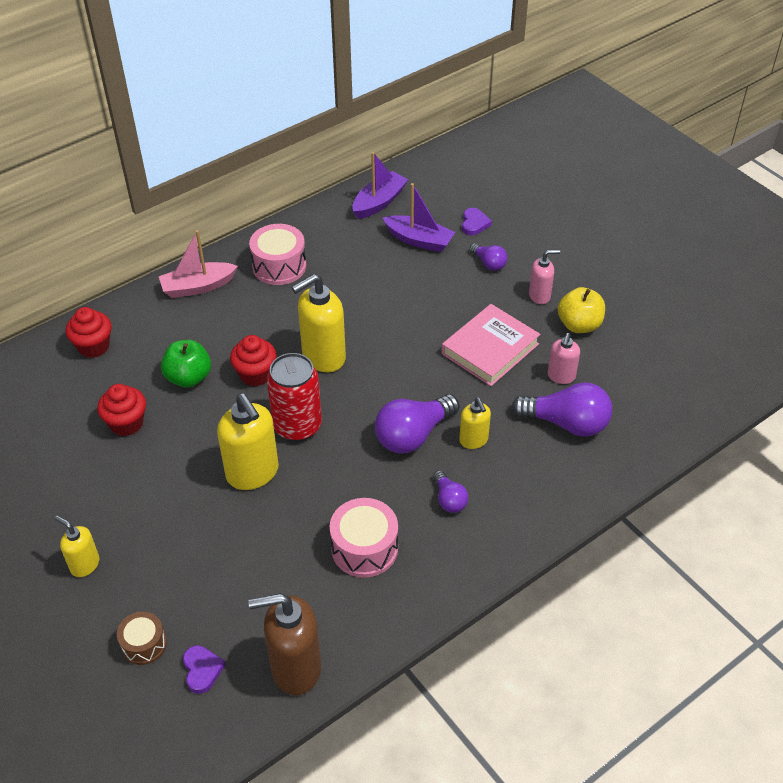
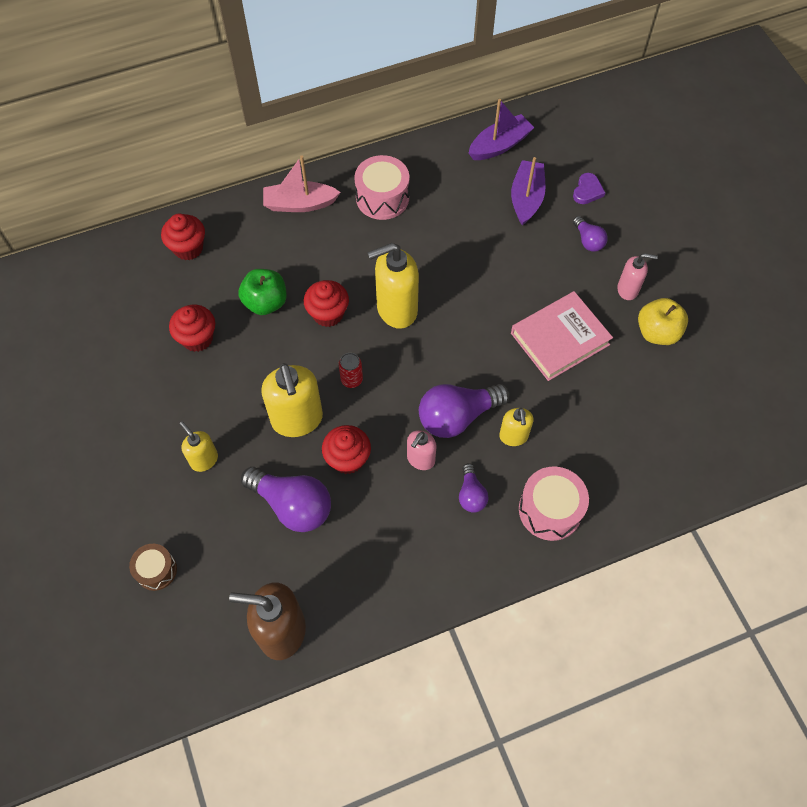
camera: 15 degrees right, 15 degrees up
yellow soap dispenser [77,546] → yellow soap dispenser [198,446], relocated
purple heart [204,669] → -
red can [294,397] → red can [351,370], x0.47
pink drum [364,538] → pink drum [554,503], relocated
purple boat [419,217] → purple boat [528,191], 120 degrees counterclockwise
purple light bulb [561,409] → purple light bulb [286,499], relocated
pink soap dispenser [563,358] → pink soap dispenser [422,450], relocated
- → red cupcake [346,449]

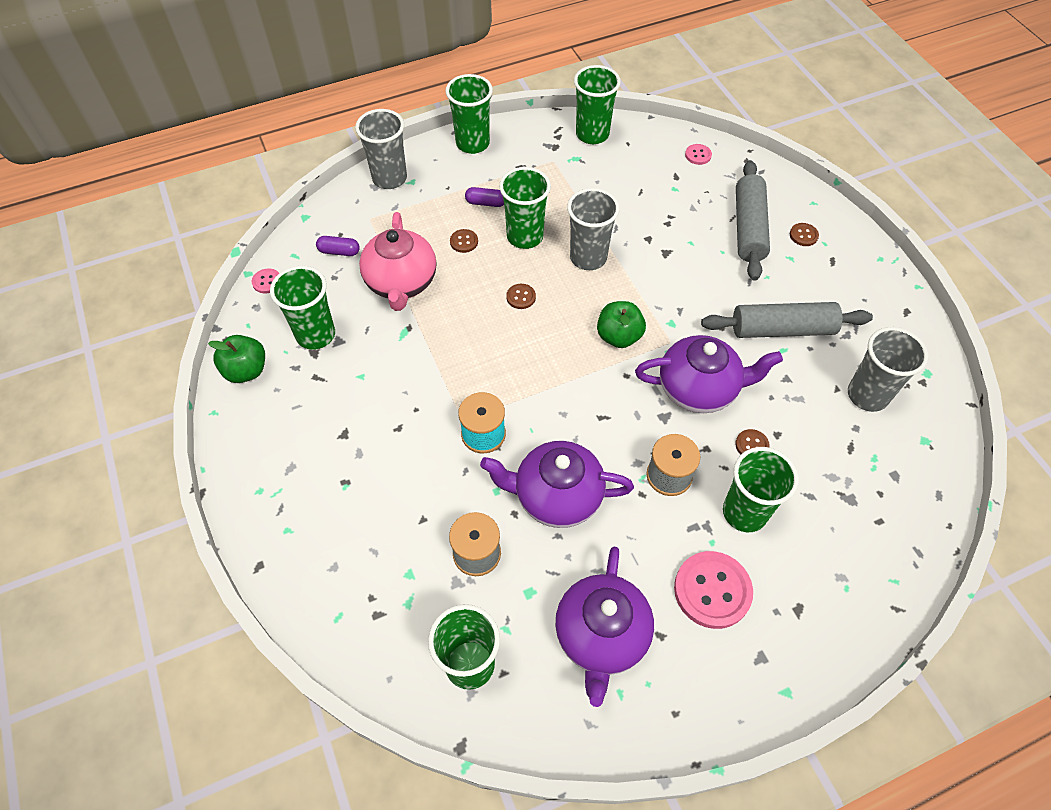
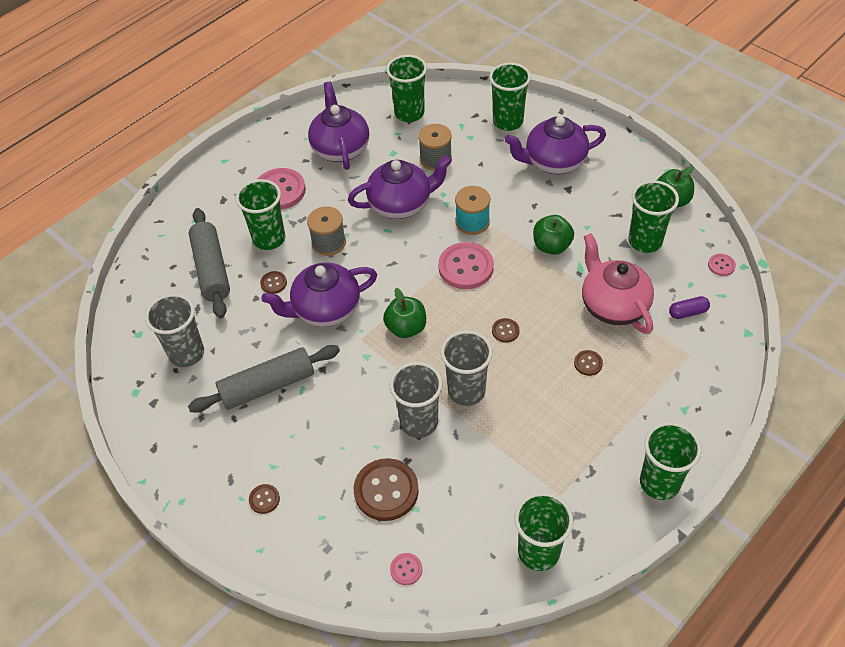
camera: 160 degrees right, 5 degrees down
grey cup [381,149] → grey cup [416,400], relocated
purple capsule [484,197] → -
green cup [525,208] → green cup [510,97], relocated
grey rolling pin [753,220] → grey rolling pin [209,263], relocated
- → brown button [386,489]
- → pink button [466,265]
- → purple teapot [555,145]
- → green apple [553,235]

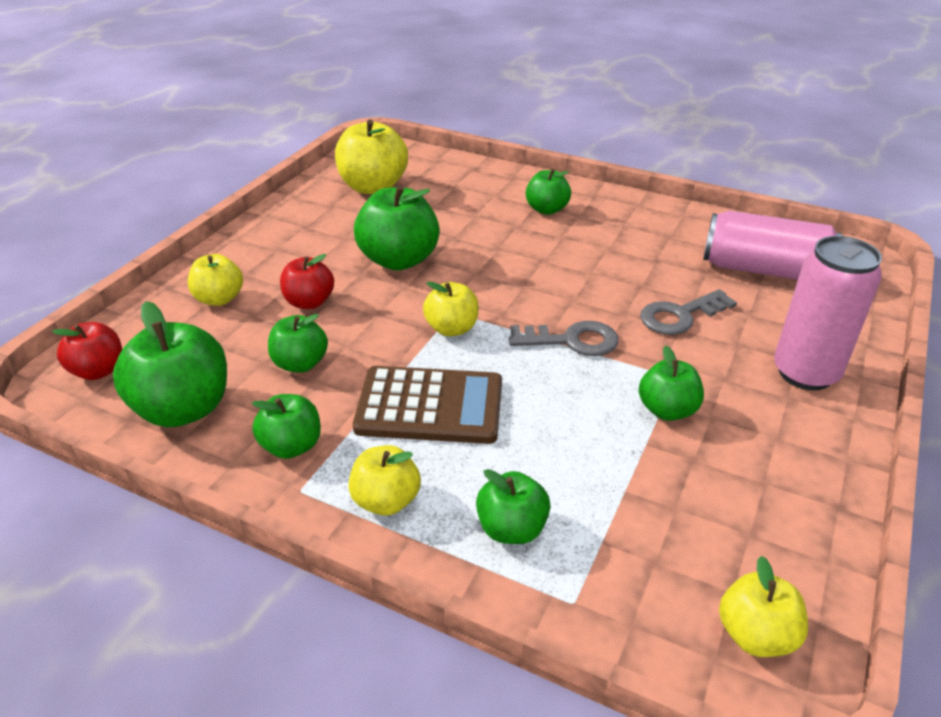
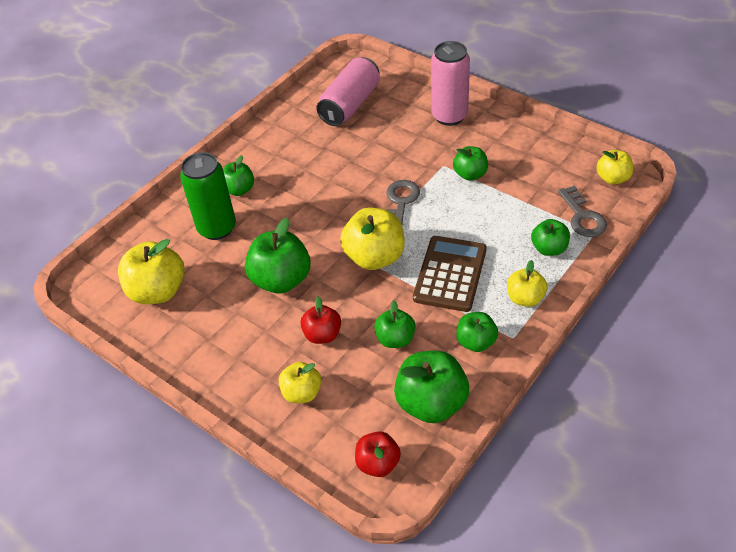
camera: 75 degrees left, 10 degrees up
yellow apple [451,309] → yellow apple [372,239], x1.68
grey key [688,312] → grey key [582,211], relocated
- → green can [208,196]

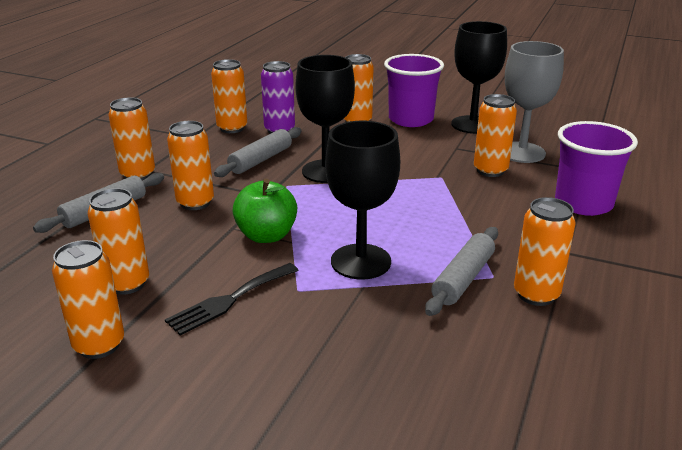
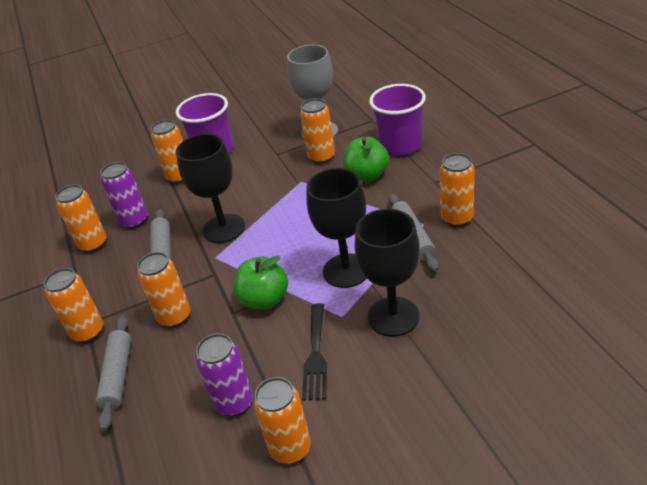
camera: 40 degrees left, 10 degrees up
orange can [118,241] → purple can [224,374]
black goblet [479,77] → black goblet [387,273], relocated
- → green apple [366,159]

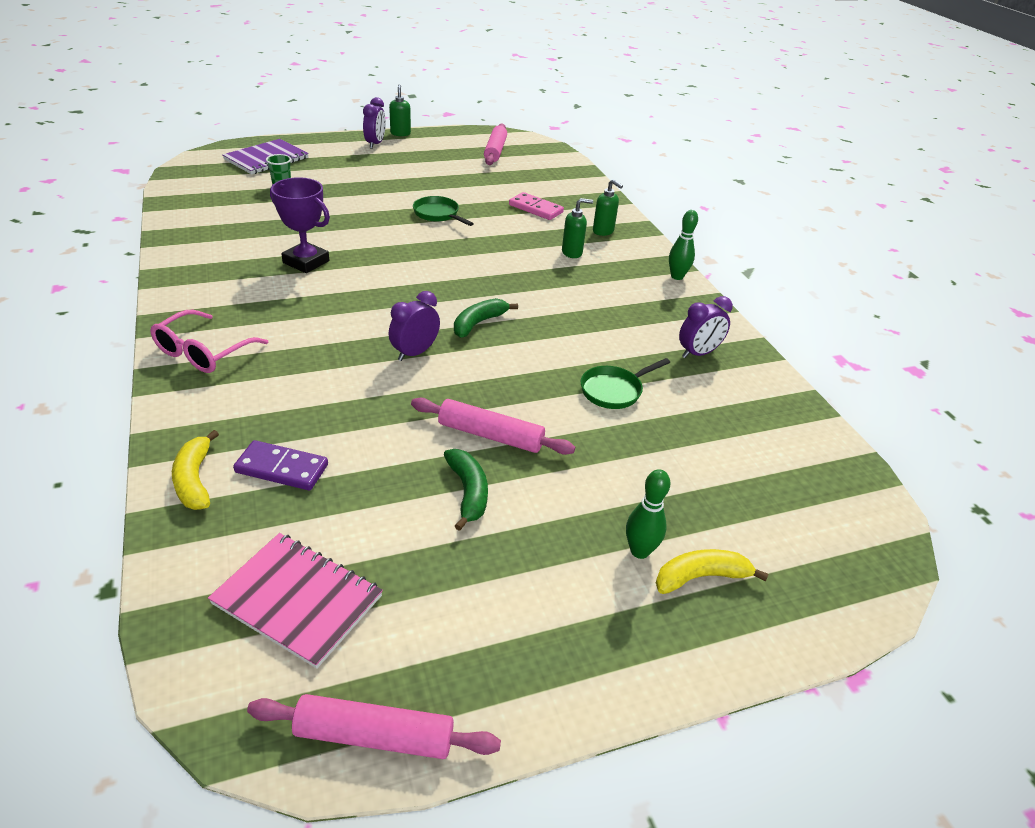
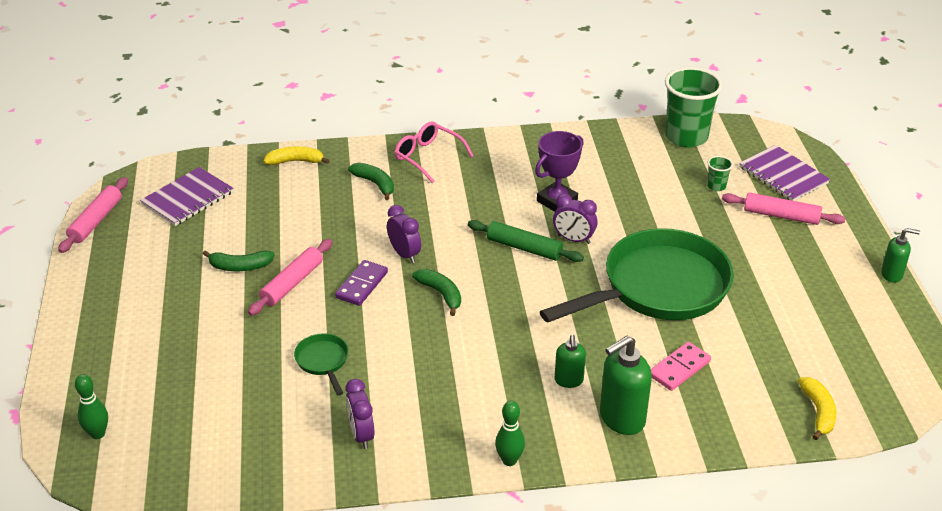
camera: 105 degrees right, 0 degrees up
pink notebook [295,601] → purple notebook [187,196]
purple domino [280,465] → purple domino [361,283], relocated
purple clock [374,123] → purple clock [575,219], relocated
green pan [443,211] → green pan [637,275], x2.49
pink rolling pin [495,144] → pink rolling pin [784,208], relocated
green soap dispenser [608,207] → green soap dispenser [626,385], x1.71
green bowling pin [648,514] → green bowling pin [91,406], relocated
yellow banana [712,571] → yellow banana [817,408], relocated
- → green banana [371,181]
- → green rolling pin [526,241]
- → green cup [694,107]

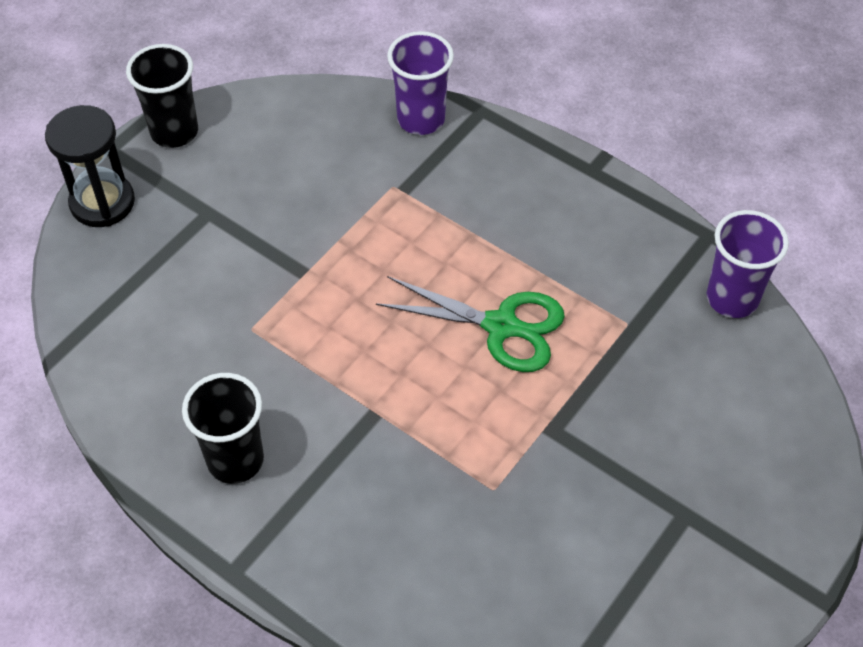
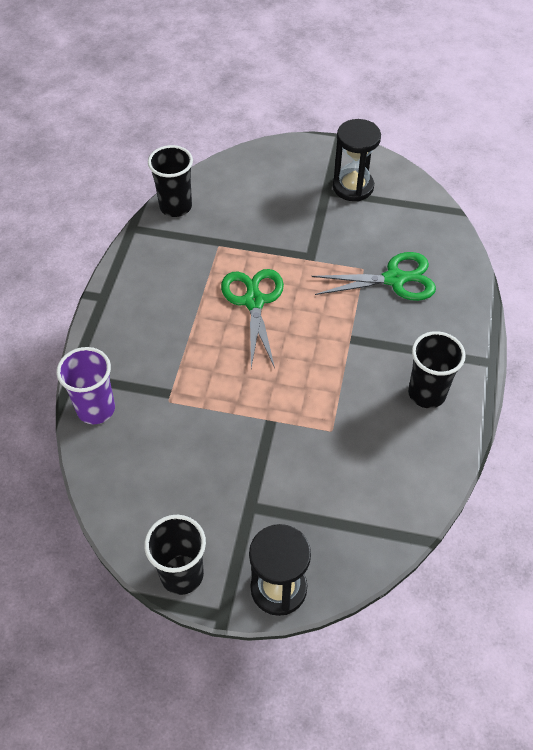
camera: 115 degrees left, 0 degrees up
purple cup [748,264] → black cup [170,181]
- → green scissors [374,276]
- → black hourglass [357,160]

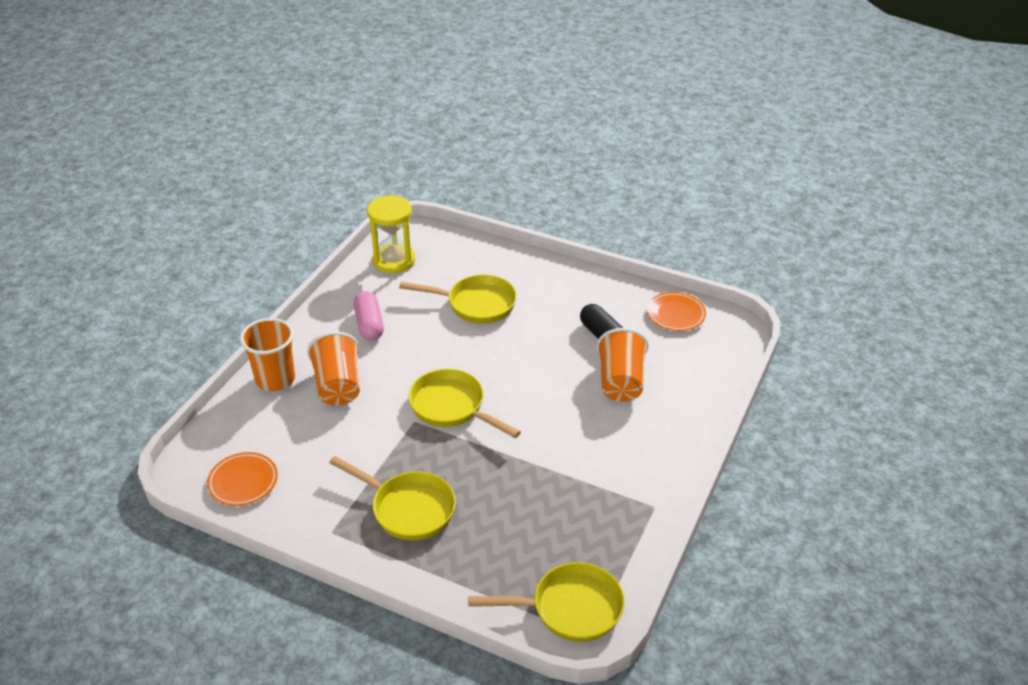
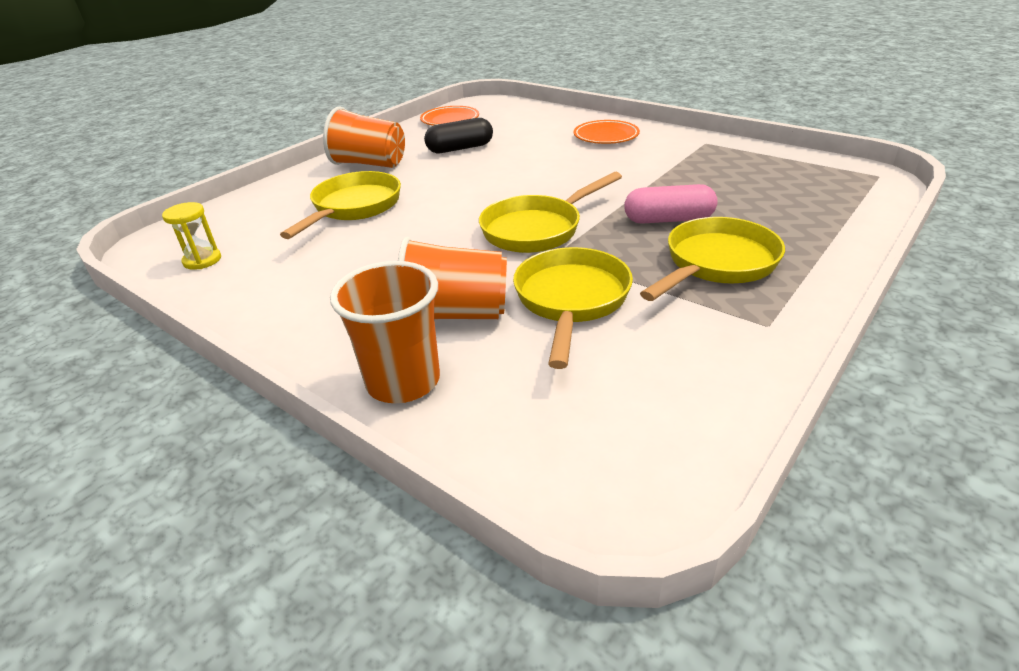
camera: 75 degrees left, 5 degrees down
orange plate [242,479] → orange plate [607,132], relocated
pink capsule [369,316] → pink capsule [671,204], relocated
yellow hourglass [391,234] → yellow hourglass [191,236], x0.55
yellow pan [546,602] → yellow pan [573,308], relocated
orange cup [622,365] → orange cup [364,137], relocated

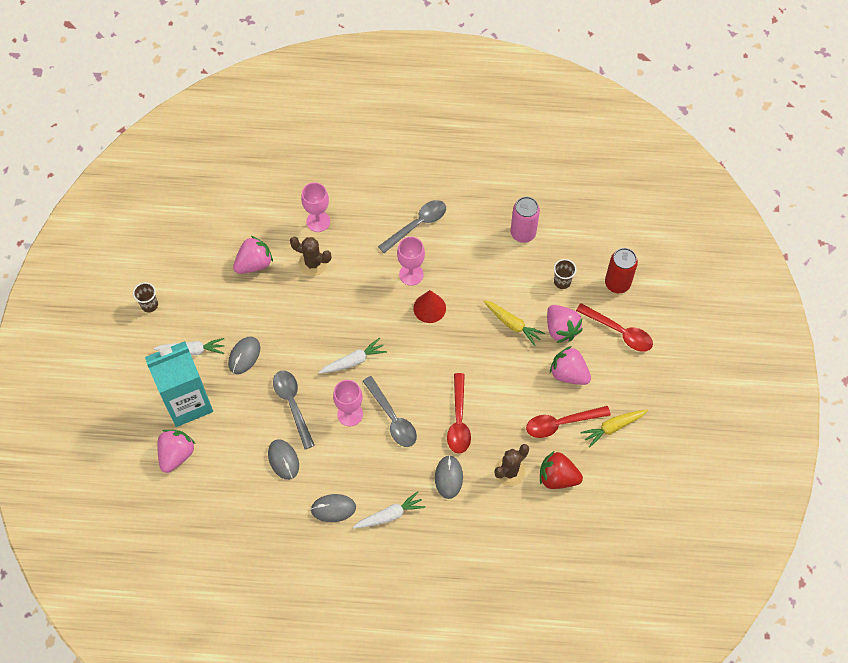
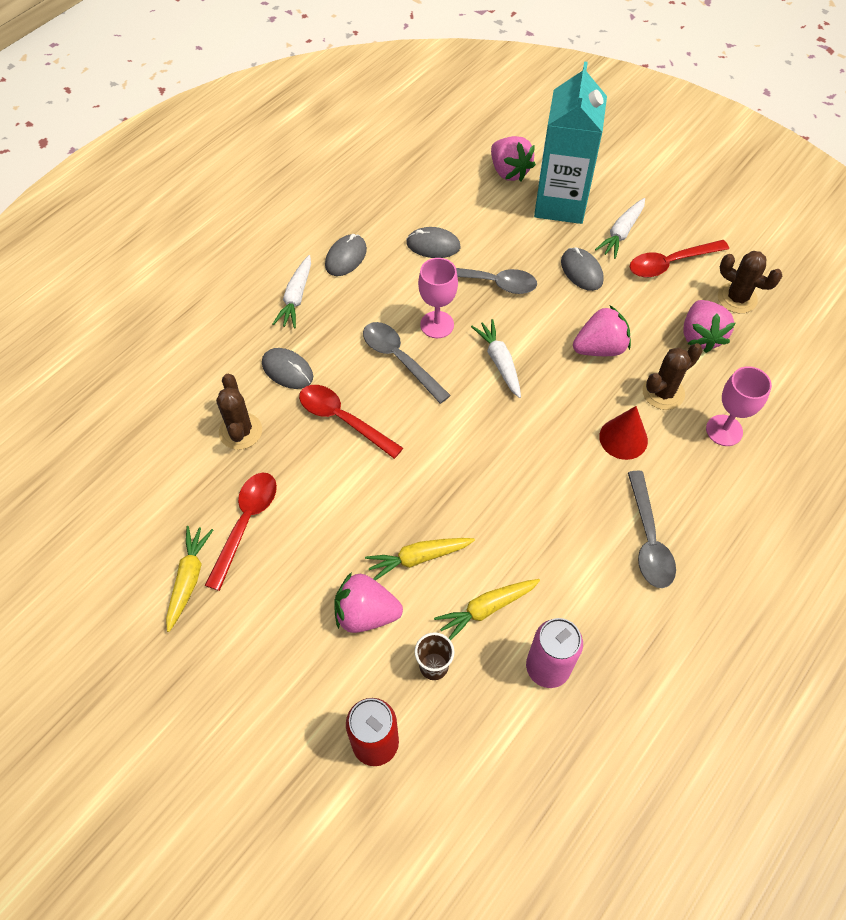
camera: 125 degrees right, 5 degrees down
brown cup [145,297] → -
white carrot [353,356] → white carrot [496,358], 150 degrees clockwise
grey spoon [390,411] → grey spoon [407,363], 45 degrees clockwise
pink goblet [411,261] → -
red cone [429,306] → red cone [623,433], relocated
red strawberry [561,470] → -
pink strawberry [570,365] → pink strawberry [602,331], relocated
red spoon [614,327] → red spoon [679,258], relocated
- → yellow carrot [487,609]
- → brown cactus [750,282]

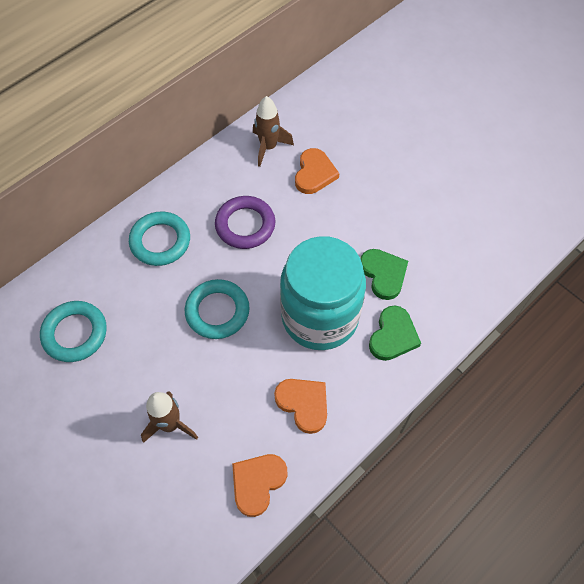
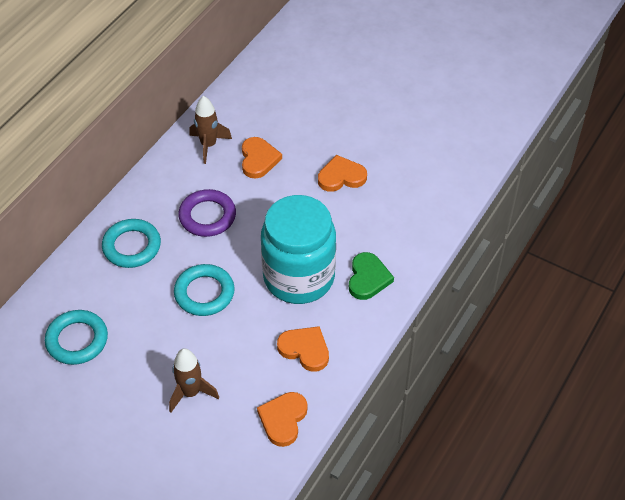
camera: 15 degrees left, 10 degrees down
green heart [384,274] → -
- → orange heart [342,173]

